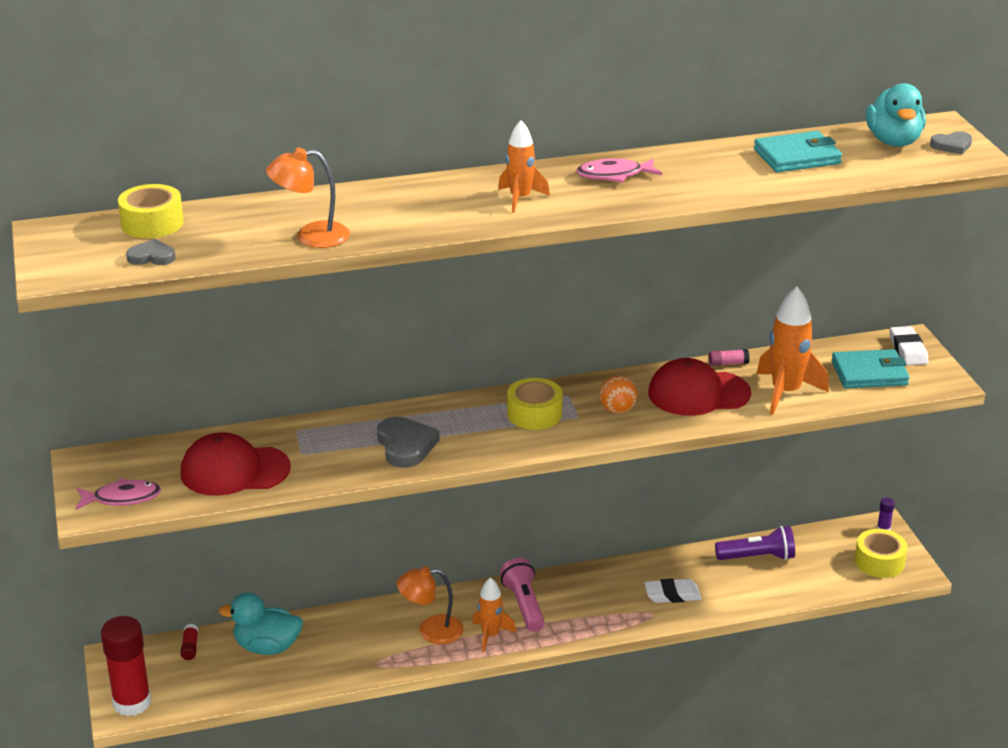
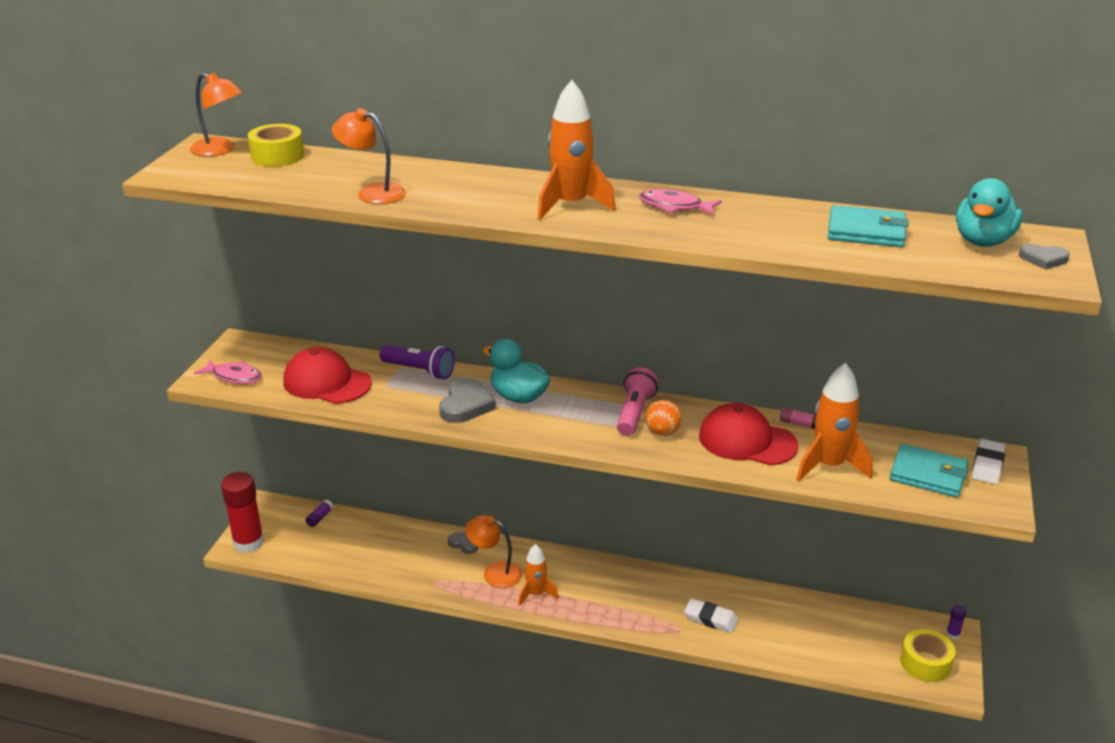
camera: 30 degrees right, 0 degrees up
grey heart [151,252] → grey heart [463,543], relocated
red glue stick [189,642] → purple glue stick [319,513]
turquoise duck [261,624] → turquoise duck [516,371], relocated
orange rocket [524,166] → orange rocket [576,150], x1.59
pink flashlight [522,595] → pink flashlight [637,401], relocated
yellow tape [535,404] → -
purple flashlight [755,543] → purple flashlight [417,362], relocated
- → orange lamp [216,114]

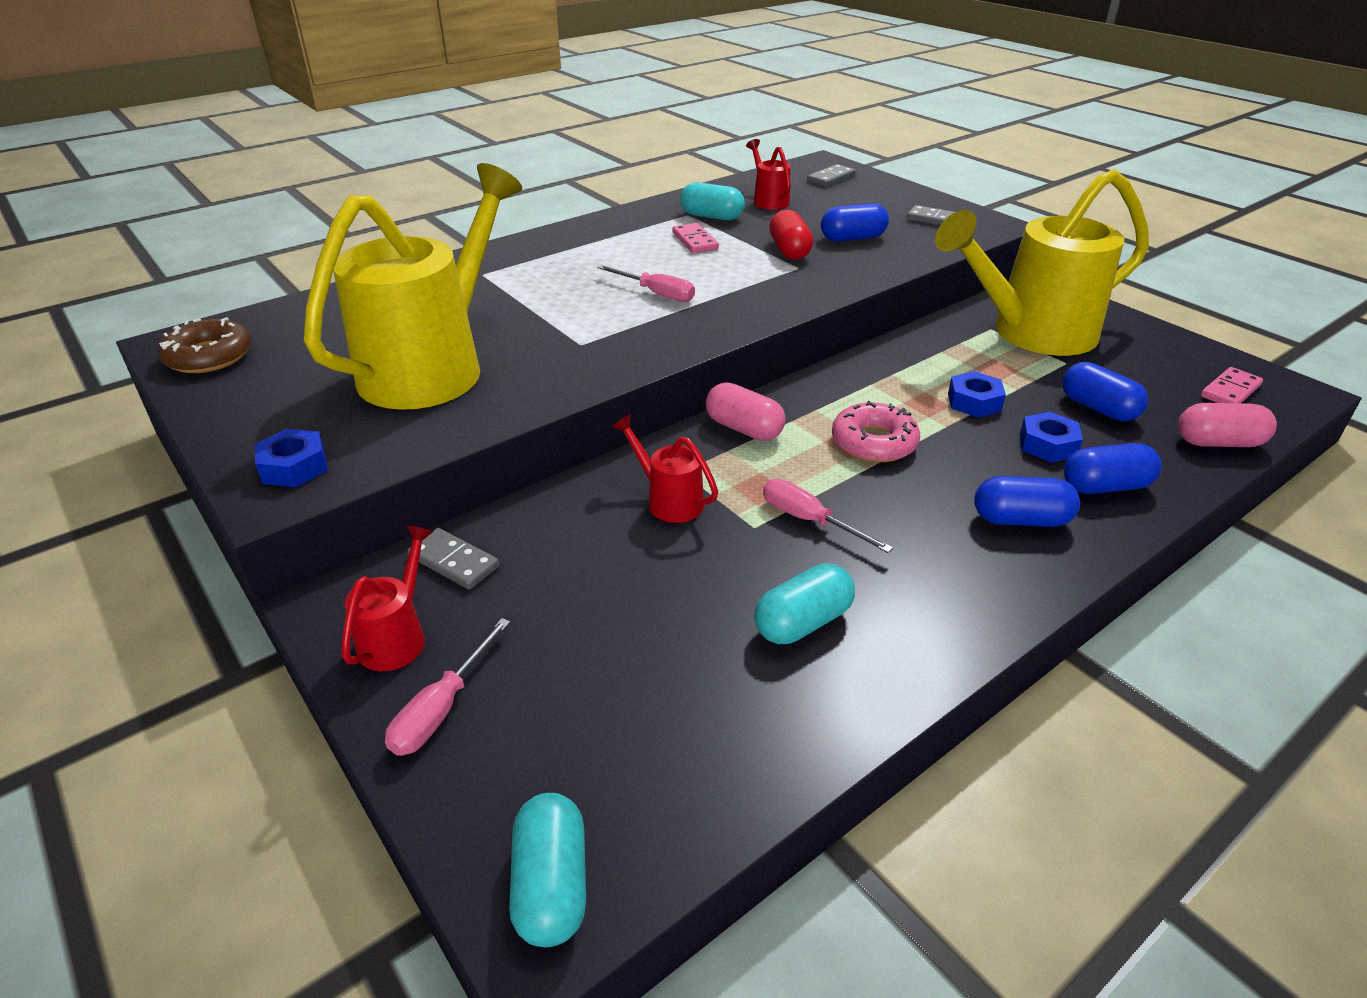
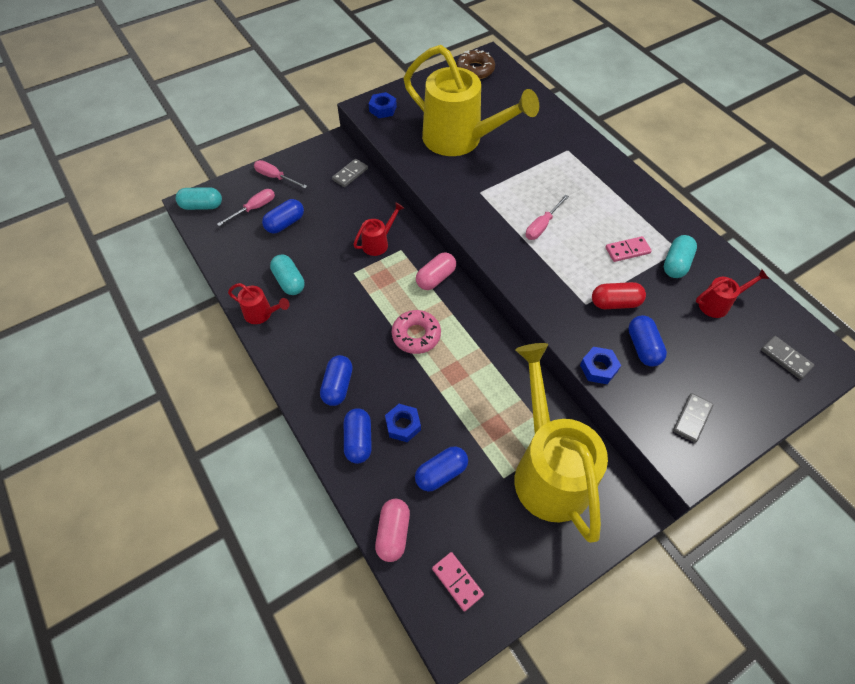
camera: 95 degrees right, 20 degrees up
red watering can [387,598] → red watering can [258,303], relocated
pink screwdriver [828,516] → pink screwdriver [246,207], relocated
blue nut [977,394] → blue nut [600,365], relocated
- → blue capsule [283,216]

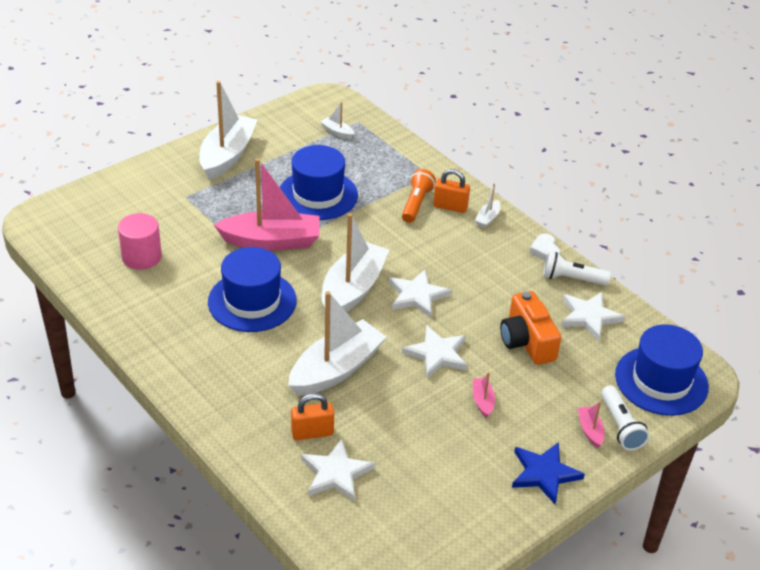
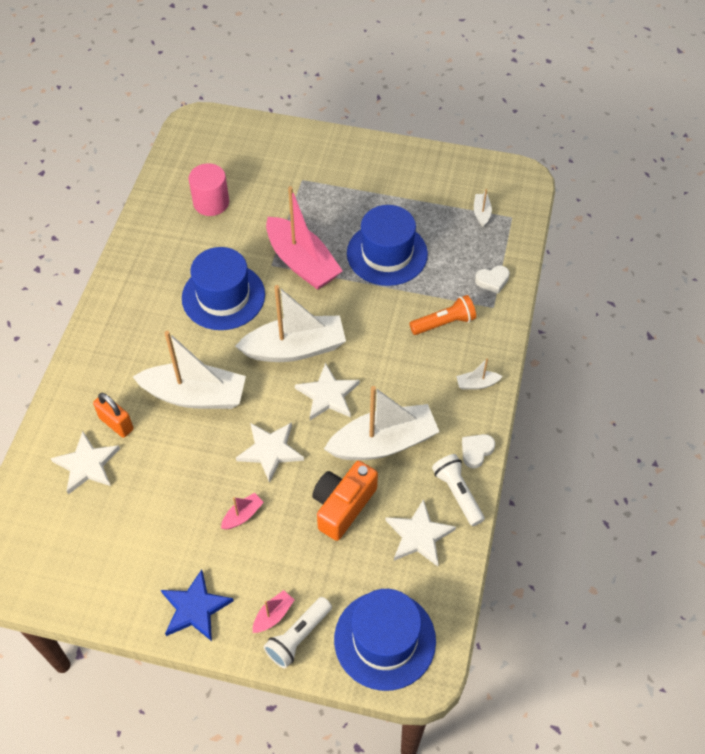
camera: 55 degrees right, 15 degrees up
white boat [228,130] → white boat [382,423], relocated
orange padlock [451,191] → -
- → white heart [492,280]

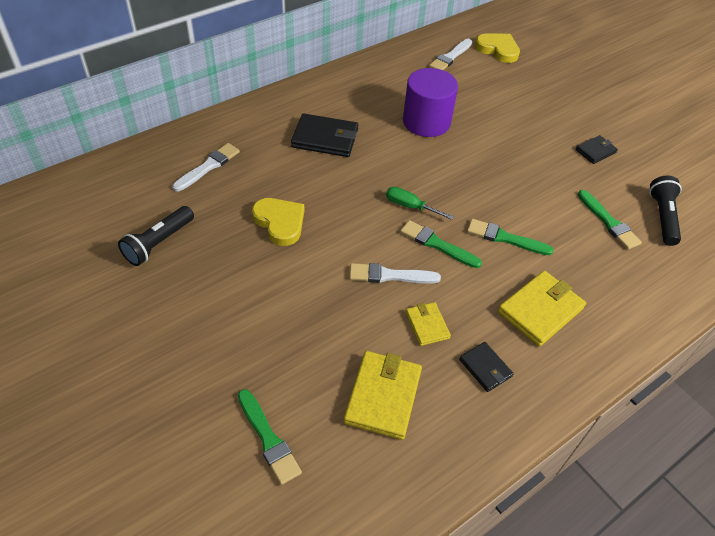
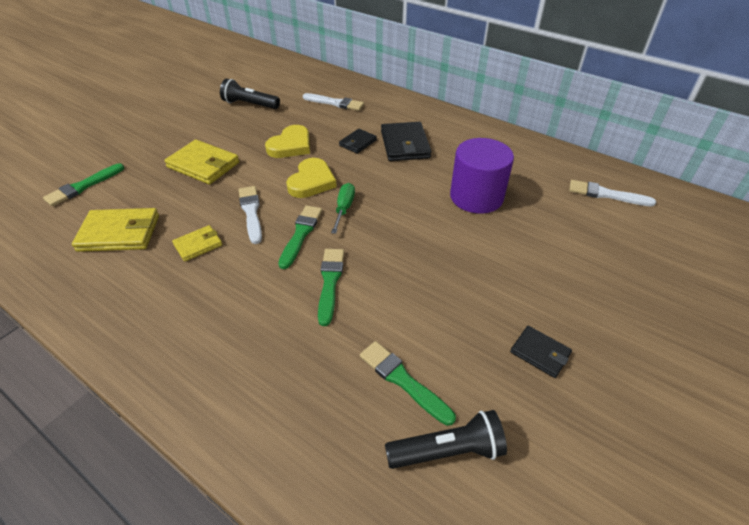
camera: 75 degrees right, 5 degrees down
black wallet [486,367] → black wallet [358,141], relocated
yellow heart [497,48] → yellow heart [311,178], relocated
yellow wallet [542,308] → yellow wallet [201,162], relocated
green brush [610,220] → green brush [408,383], 90 degrees clockwise

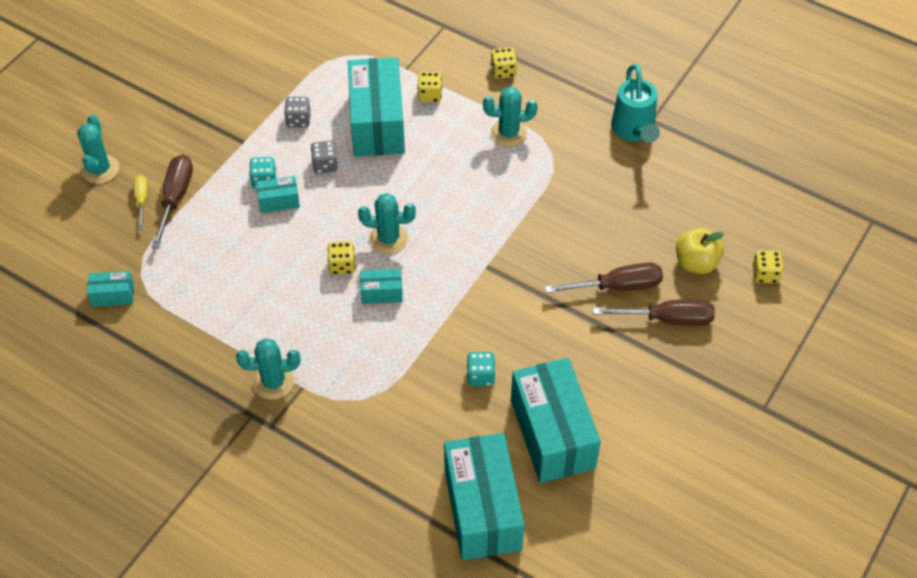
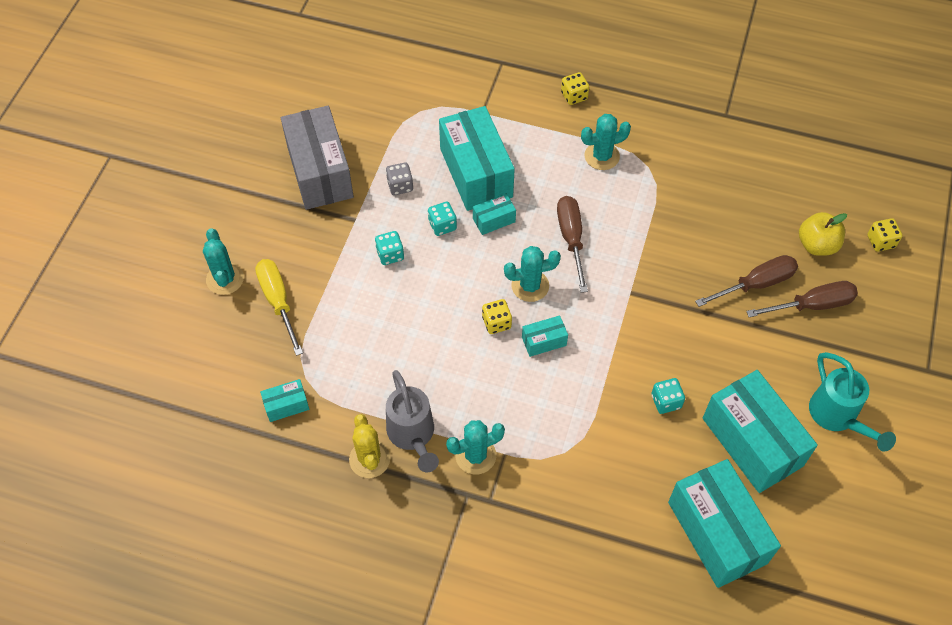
camera: 15 degrees left, 5 degrees up
yellow screwdriver [140,202] → yellow screwdriver [279,307], x1.73
brown screwdriver [172,202] → brown screwdriver [572,244], relocated
turquoise box [278,194] → turquoise box [494,214], relocated
grey dice [324,157] → turquoise dice [442,219]
yellow dice [429,87] → -
turquoise watering can [635,103] → turquoise watering can [852,401], relocated
- → grey box [317,158]
- → yellow cactus [369,446]
- → grey watering can [412,421]

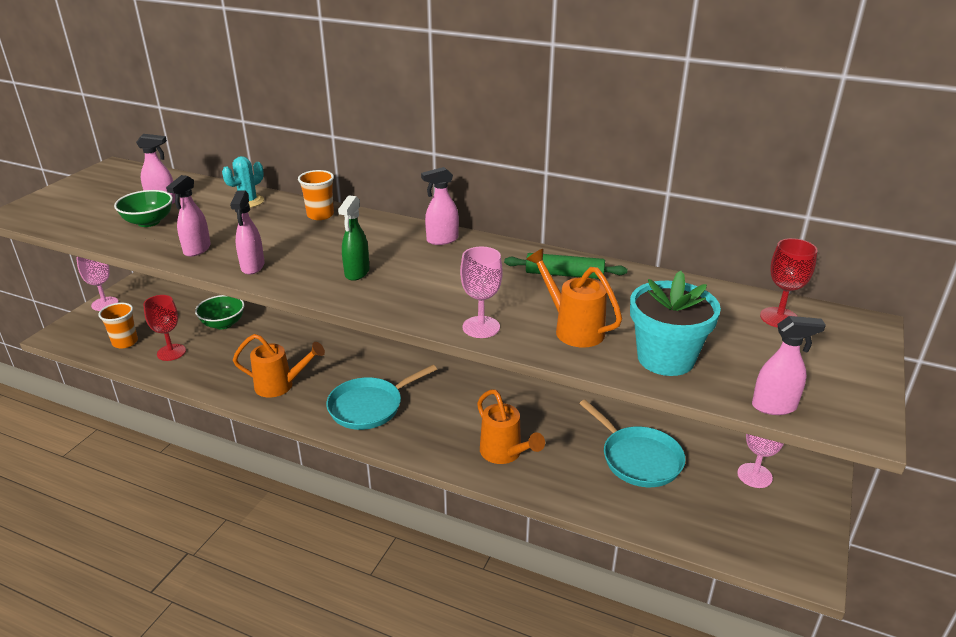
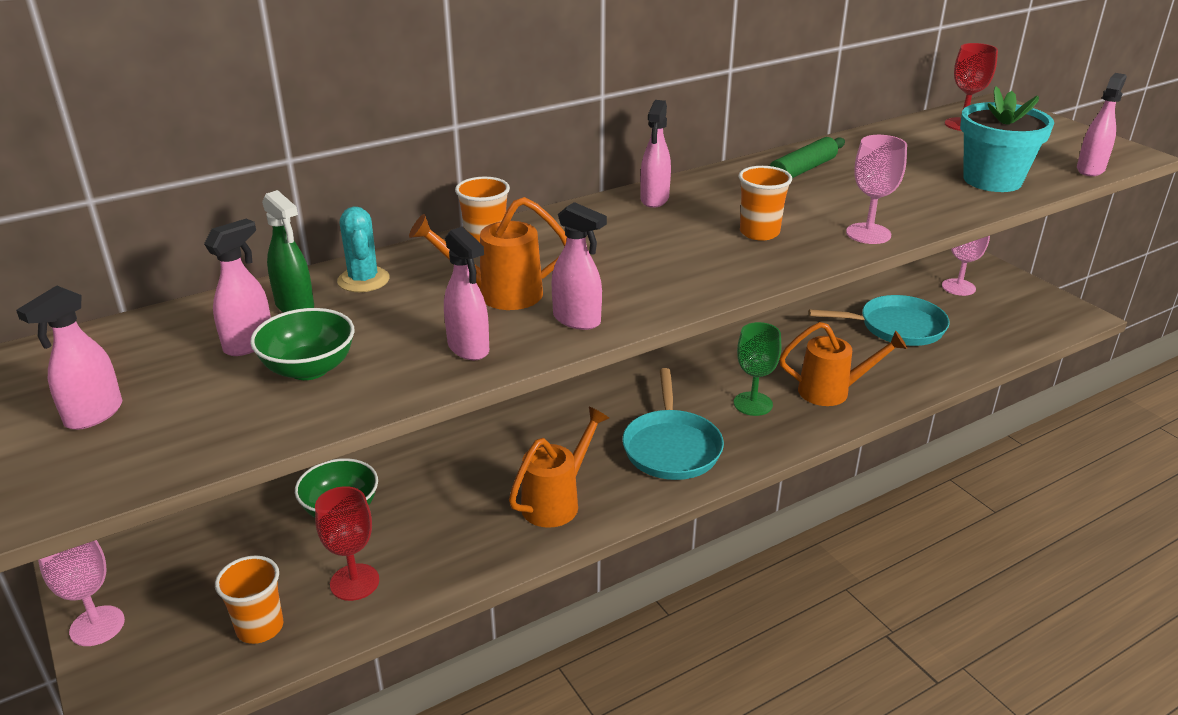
camera: 55 degrees left, 0 degrees up
green spray bottle [354,238] → green spray bottle [288,251], relocated
orange watering can [574,298] → orange watering can [488,253], relocated
- → pink spray bottle [69,358]
- → green goblet [757,369]
- → orange cup [765,203]

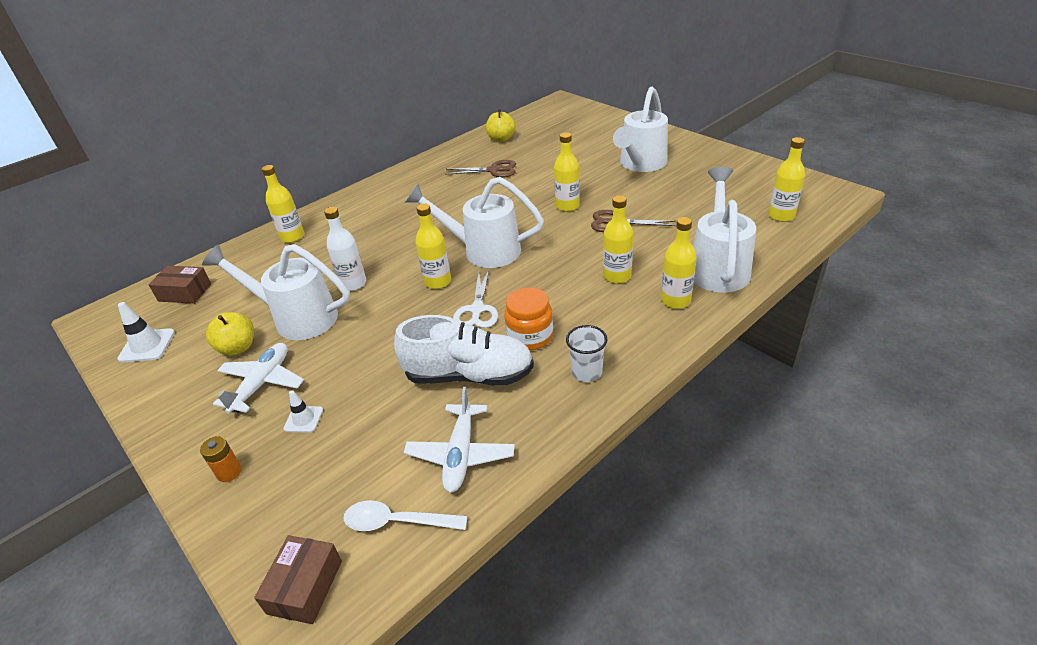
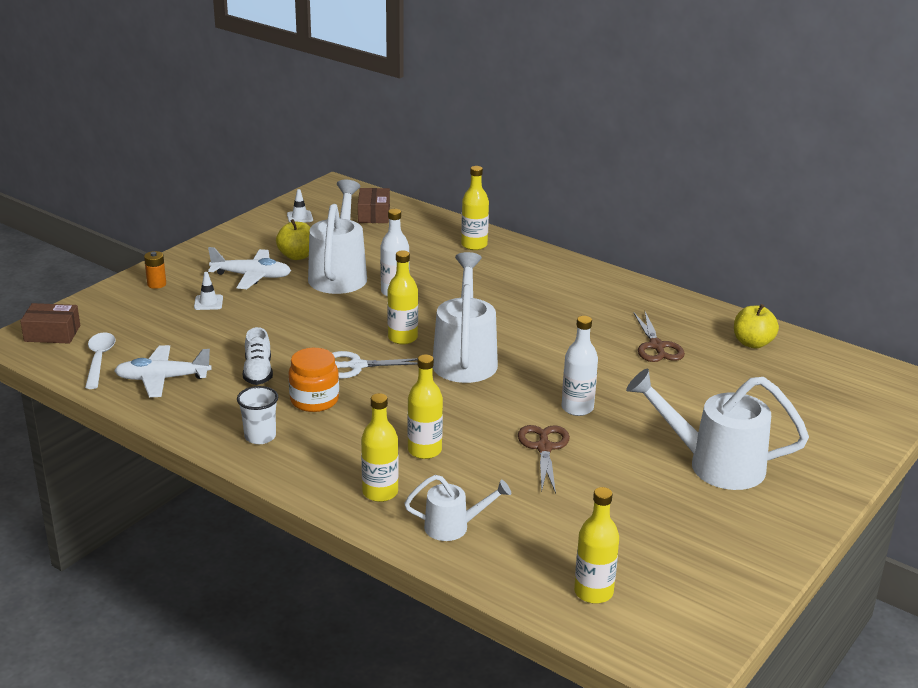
camera: 75 degrees right, 10 degrees down
white traffic cone [146,332] → white traffic cone [300,206], x0.64
white shoe [464,350] → white shoe [258,356], x0.55
yellow bottle [567,172] → white bottle [580,366]
white watering can [724,230] → white watering can [457,508], x0.55

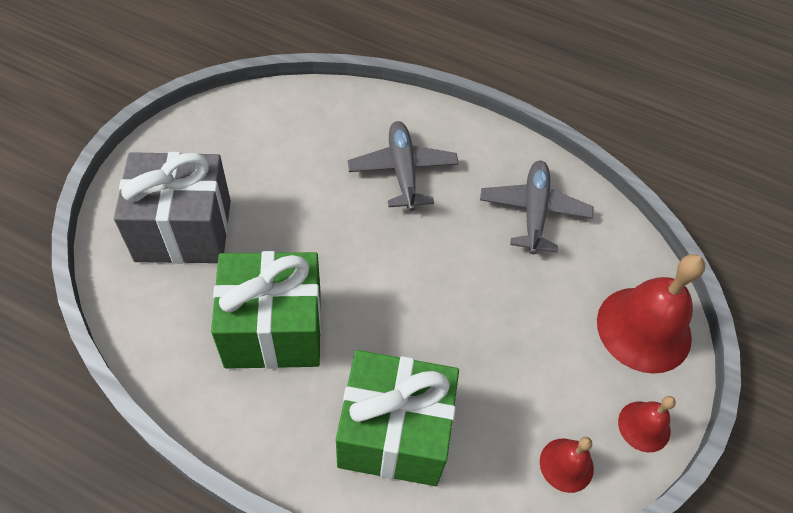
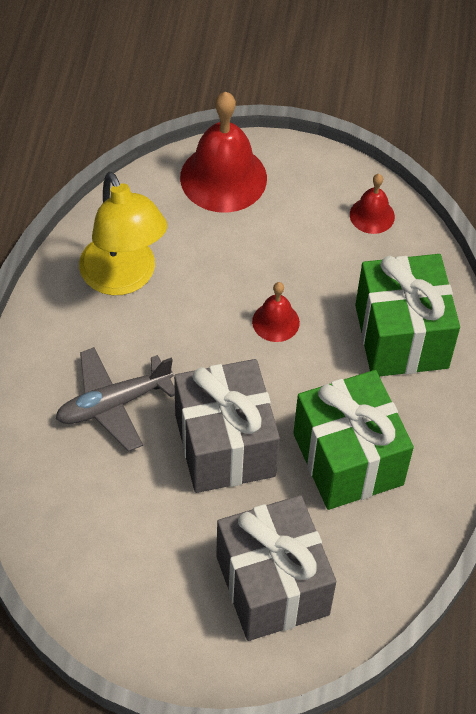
camera: 105 degrees left, 0 degrees up
grey plane [536,207] → yellow lamp [123,233]
red bell [647,424] → red bell [276,312], relocated
- → grey gift [227,426]

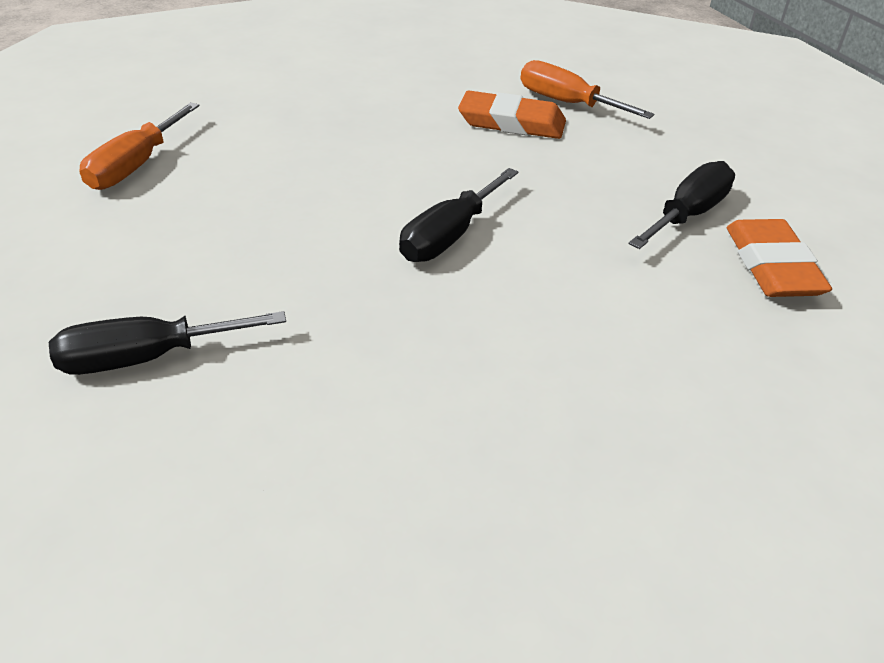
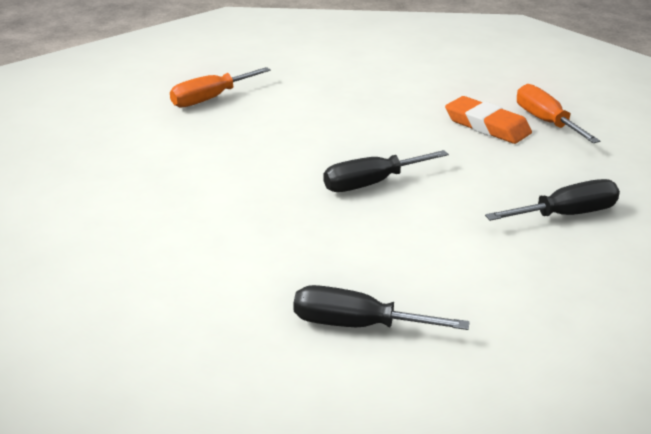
camera: 30 degrees right, 10 degrees down
black screwdriver [167,343] → black screwdriver [381,307], relocated
orange eraser [779,258] → -

